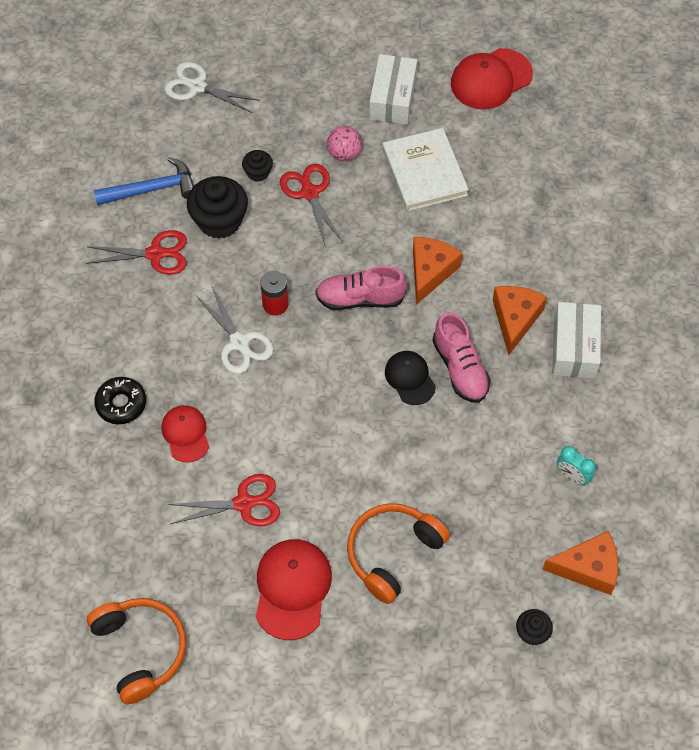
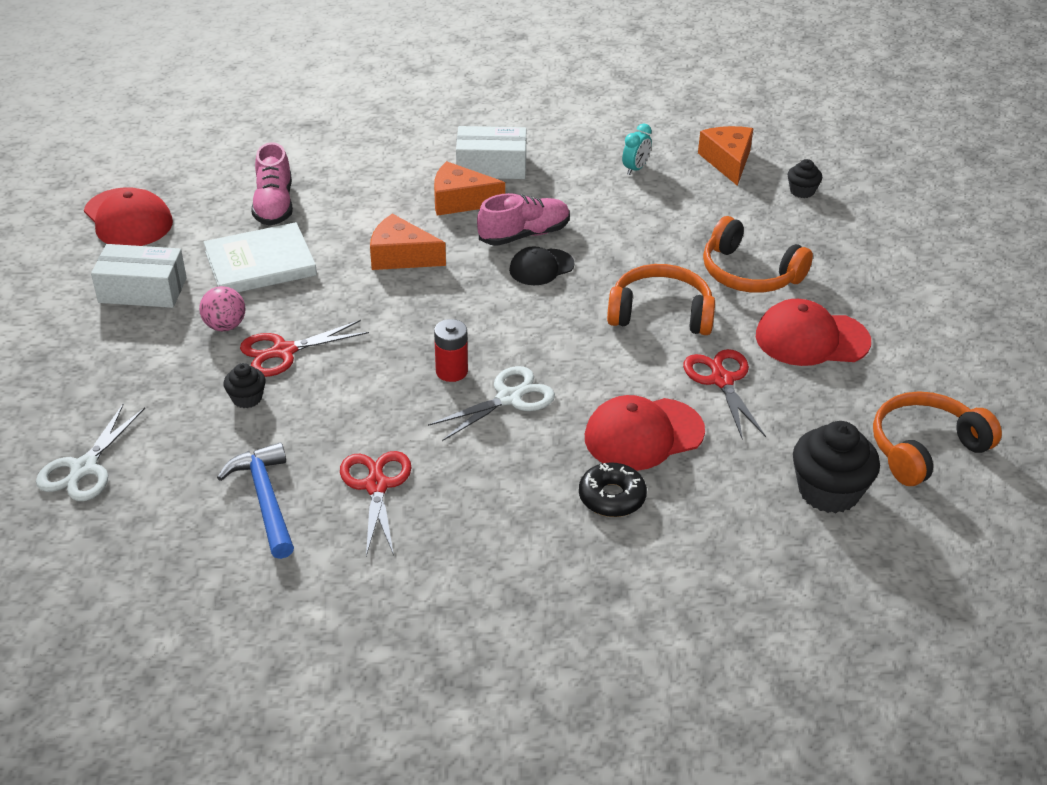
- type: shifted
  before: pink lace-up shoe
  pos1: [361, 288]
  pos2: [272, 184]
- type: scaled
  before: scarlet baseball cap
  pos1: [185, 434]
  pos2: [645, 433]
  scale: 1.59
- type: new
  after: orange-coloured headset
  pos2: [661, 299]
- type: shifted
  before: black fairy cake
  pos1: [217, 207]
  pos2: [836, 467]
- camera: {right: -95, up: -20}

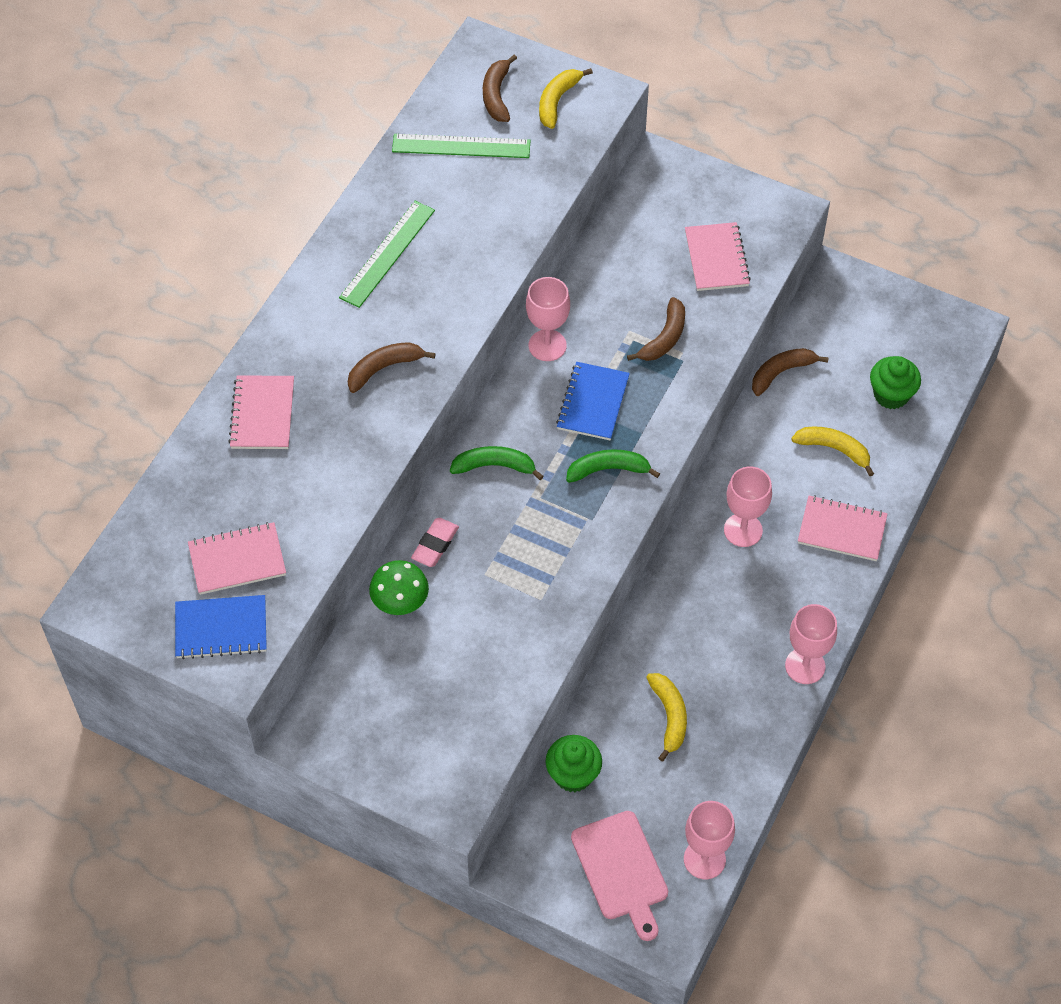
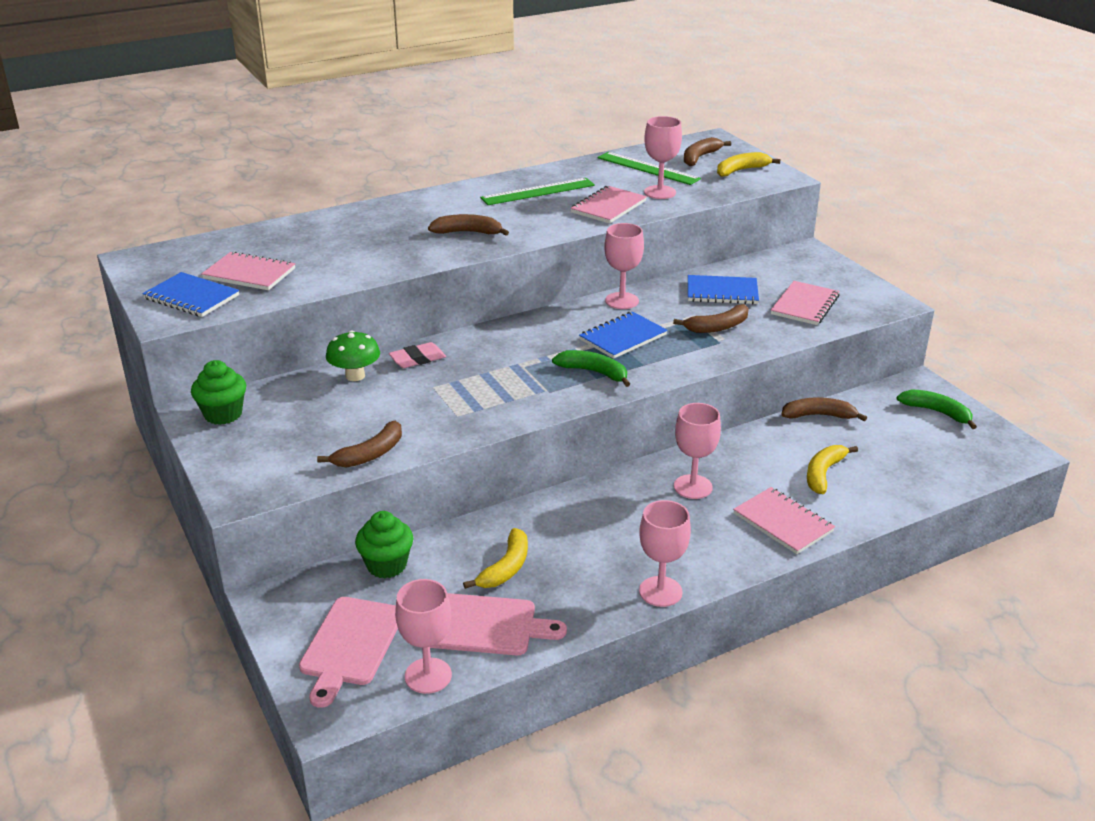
- type: shifted
  before: emerald fairy cake
  pos1: [895, 382]
  pos2: [218, 392]
- type: new
  after: russet toy banana
  pos2: [359, 444]
- type: new
  after: pink chopping board
  pos2: [498, 624]
- type: shifted
  before: pink notepad
  pos1: [261, 412]
  pos2: [609, 205]
- type: new
  after: pink goblet
  pos2: [663, 157]
- type: new
  after: blue notepad
  pos2: [723, 290]
- type: rotated
  before: bright yellow toy banana
  pos1: [832, 451]
  pos2: [832, 469]
  turn: -120
- type: shifted
  before: emerald toy banana
  pos1: [497, 463]
  pos2: [936, 409]
- camera: {right: 35, up: -25}

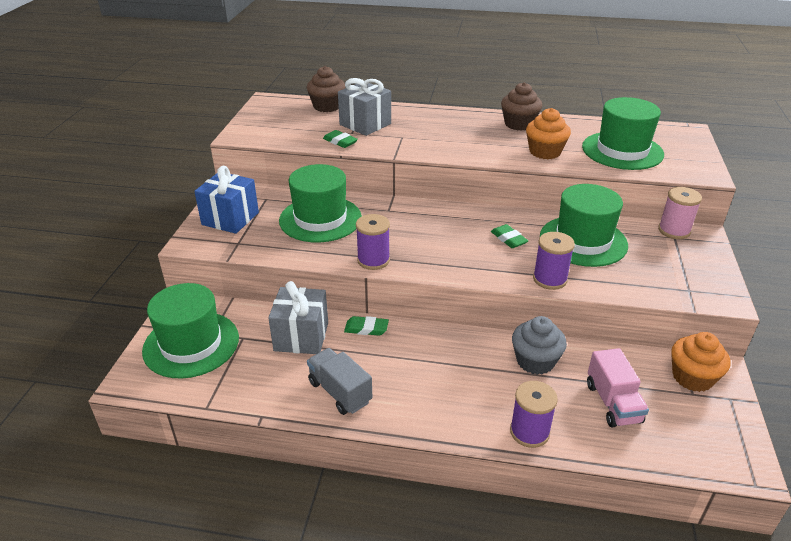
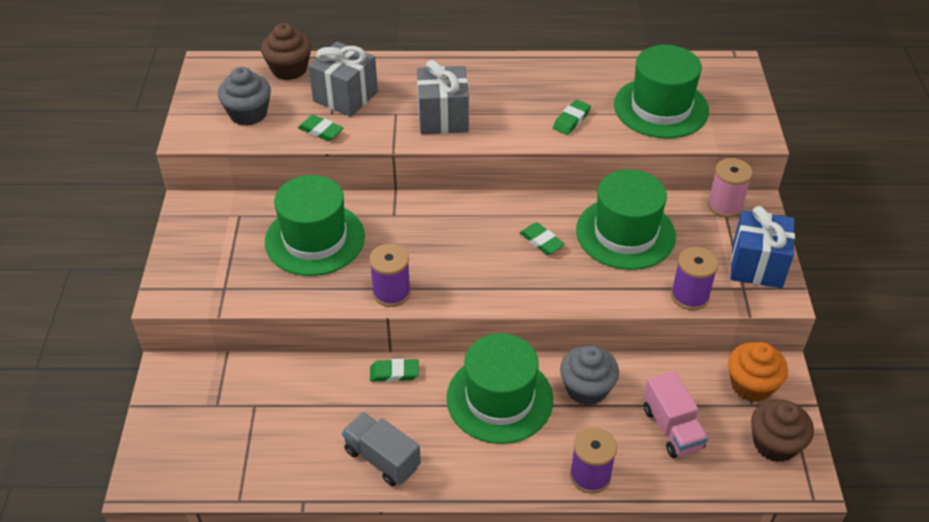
- type: new
  after: ash-grey fairy cake
  pos2: [244, 96]
- type: shifted
  before: ash-grey wrapped gift
  pos1: [298, 317]
  pos2: [443, 97]
- type: shifted
  before: emerald top hat
  pos1: [190, 330]
  pos2: [499, 388]
- type: swapped
  before: orange-coloured fairy cake
  after: emerald eraser
  pos1: [548, 133]
  pos2: [572, 117]
- type: shifted
  before: violet bobbin
  pos1: [554, 261]
  pos2: [695, 278]
- type: shifted
  before: blue wrapped gift
  pos1: [226, 200]
  pos2: [762, 247]
- type: shifted
  before: russet fairy cake
  pos1: [521, 106]
  pos2: [782, 430]
- camera: {right: -10, up: 10}

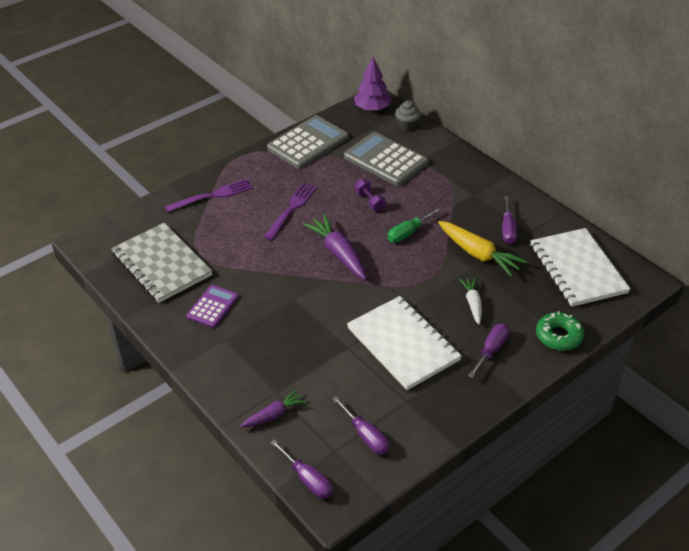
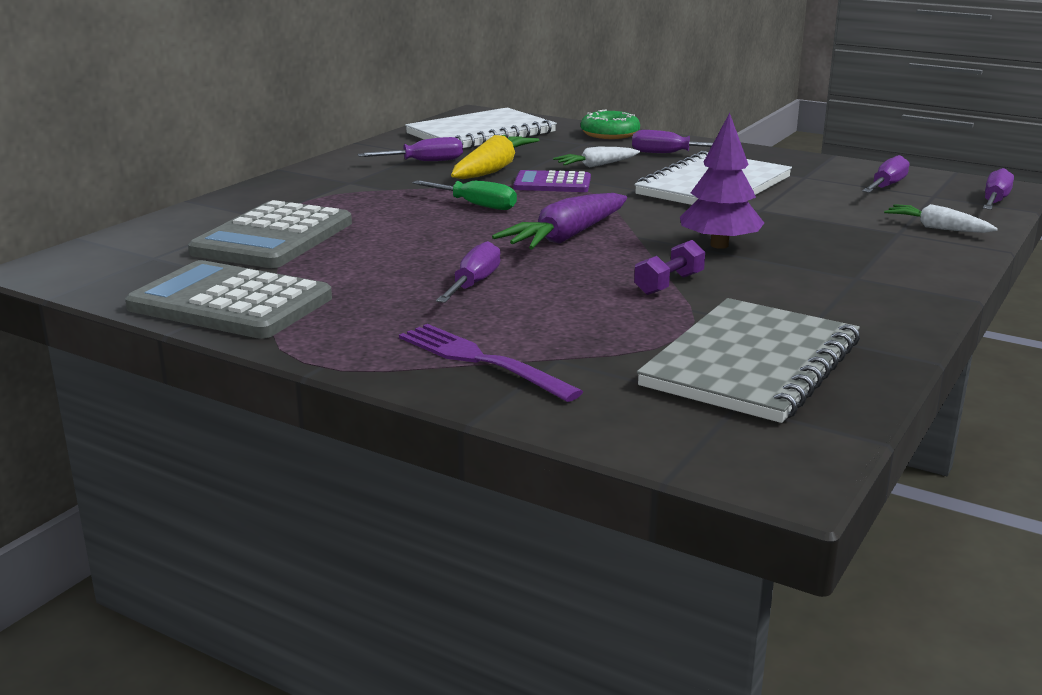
- type: swapped
  before: violet dinner fork
  after: violet hand screwdriver
  pos1: [290, 211]
  pos2: [468, 272]
- type: shifted
  before: violet adding machine
  pos1: [213, 306]
  pos2: [552, 181]
- type: shifted
  before: violet dumbbell
  pos1: [370, 195]
  pos2: [669, 267]
- type: shifted
  before: violet toy tree
  pos1: [373, 84]
  pos2: [722, 181]
- type: repainted
  before: violet toy carrot
  after: pure white toy carrot
  pos1: [273, 408]
  pos2: [941, 218]
- type: gone
  before: ash-grey fairy cake
  pos1: [408, 115]
- camera: {right: -110, up: -20}

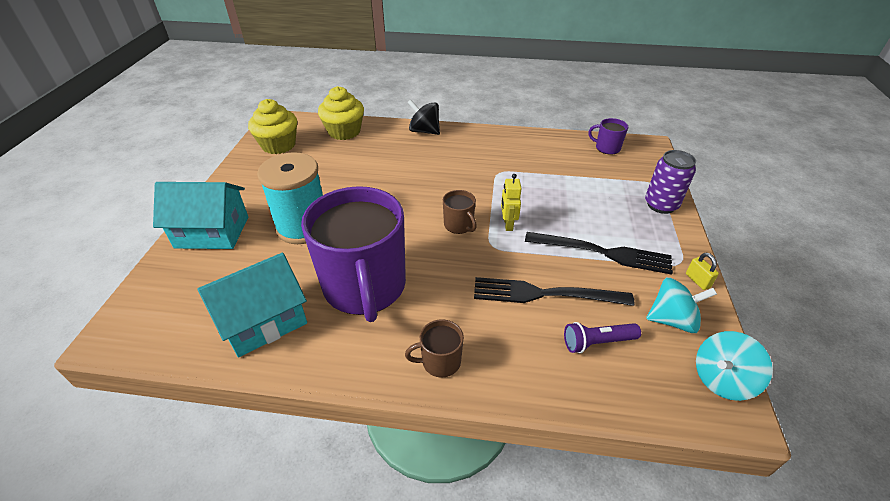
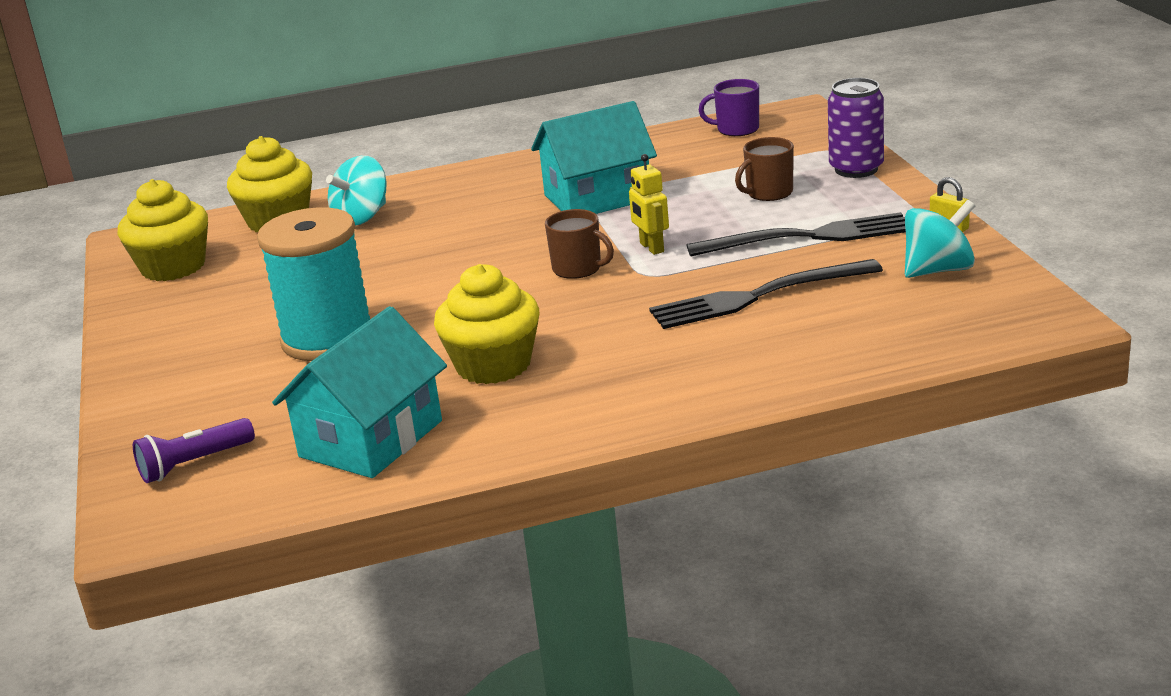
- type: shifted
  before: violet flashlight
  pos1: [602, 337]
  pos2: [194, 450]
- type: shifted
  before: turquoise toy top
  pos1: [734, 366]
  pos2: [356, 190]
- type: swapped
  before: violet mug
  after: bright yellow fairy cake
  pos1: [353, 254]
  pos2: [486, 324]
- type: shifted
  before: turquoise house
  pos1: [200, 215]
  pos2: [594, 157]
- type: shifted
  before: russet mug
  pos1: [434, 348]
  pos2: [764, 169]
- type: gone
  before: black toy top
  pos1: [423, 117]
- camera: {right: -20, up: -15}

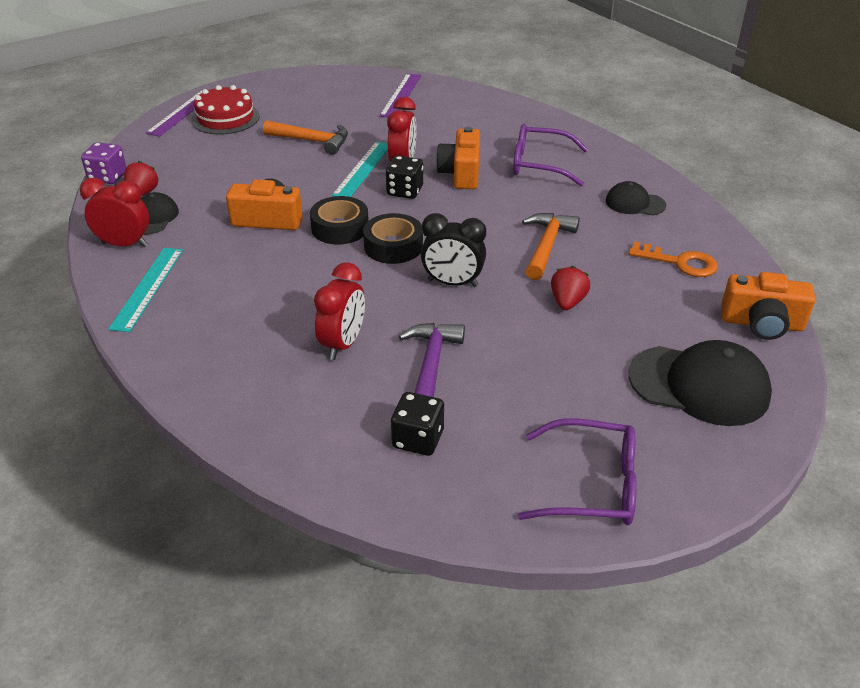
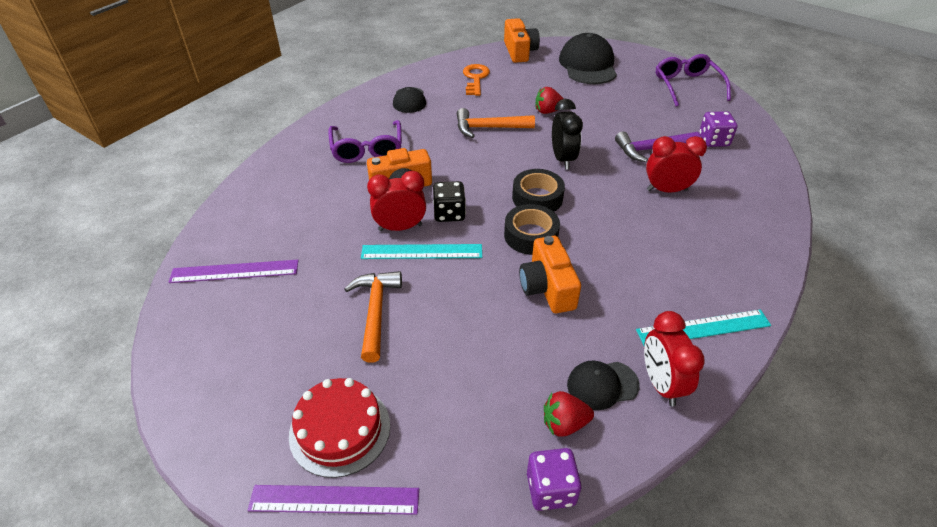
- type: repainted
  before: black game die
  after: violet game die
  pos1: [417, 424]
  pos2: [718, 129]
- camera: {right: -110, up: 5}

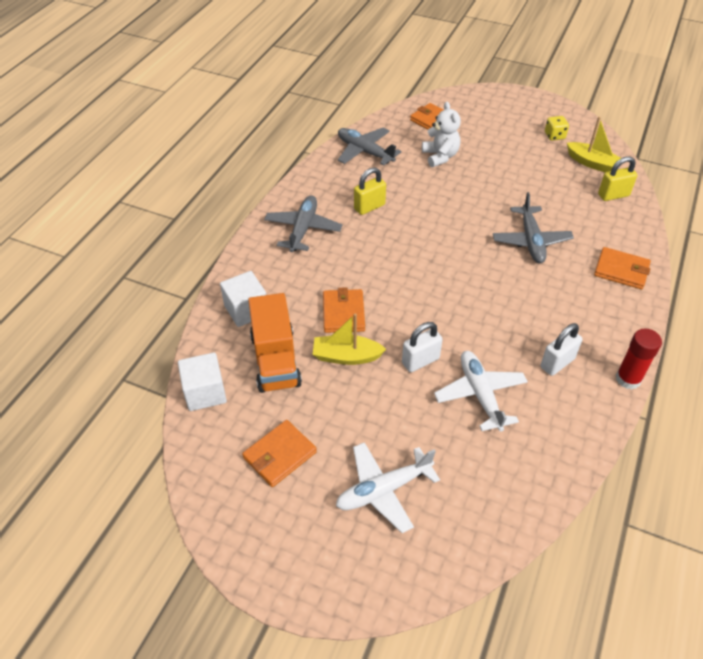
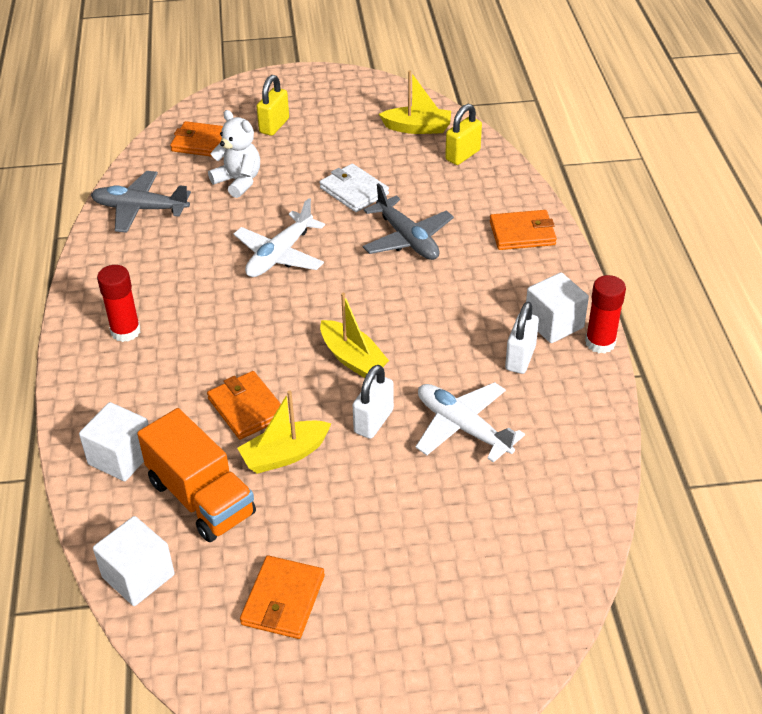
- type: swapped
  before: ash-grey plane
  after: scarlet glue
  pos1: [303, 224]
  pos2: [119, 303]
- type: shifted
  before: pure white plane
  pos1: [388, 487]
  pos2: [279, 237]
- type: shifted
  before: bright yellow padlock
  pos1: [370, 191]
  pos2: [272, 105]
- type: new
  after: pure white billfold
  pos2: [354, 188]
- type: new
  after: bright yellow sailboat
  pos2: [354, 335]
- type: new
  after: pure white cube
  pos2: [557, 307]
- type: gone
  before: bright yellow game die
  pos1: [557, 128]
- camera: {right: -30, up: -5}

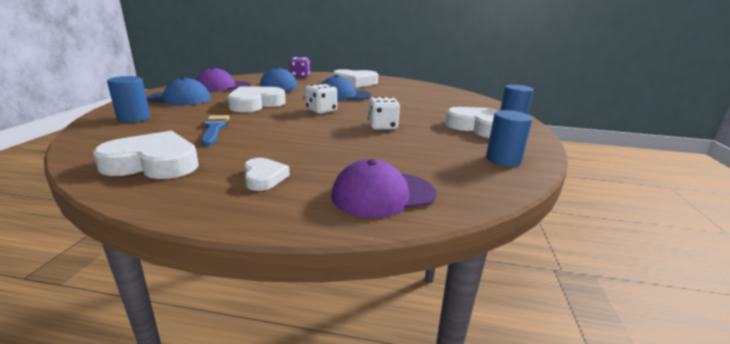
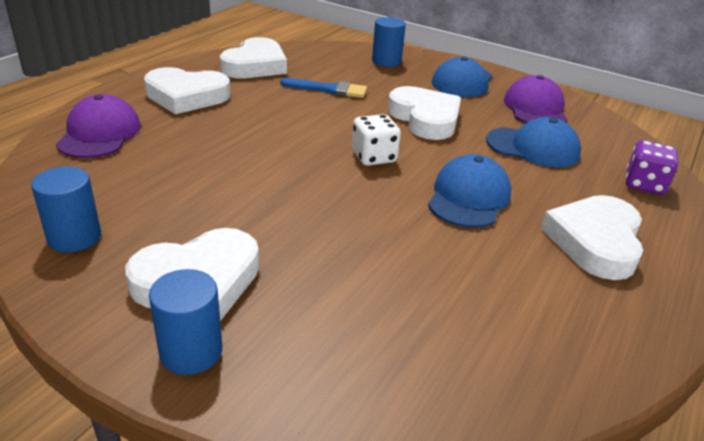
- type: scaled
  before: pure white heart
  pos1: [267, 174]
  pos2: [187, 90]
  scale: 1.85
- type: gone
  before: pure white game die
  pos1: [384, 113]
- camera: {right: 110, up: 10}

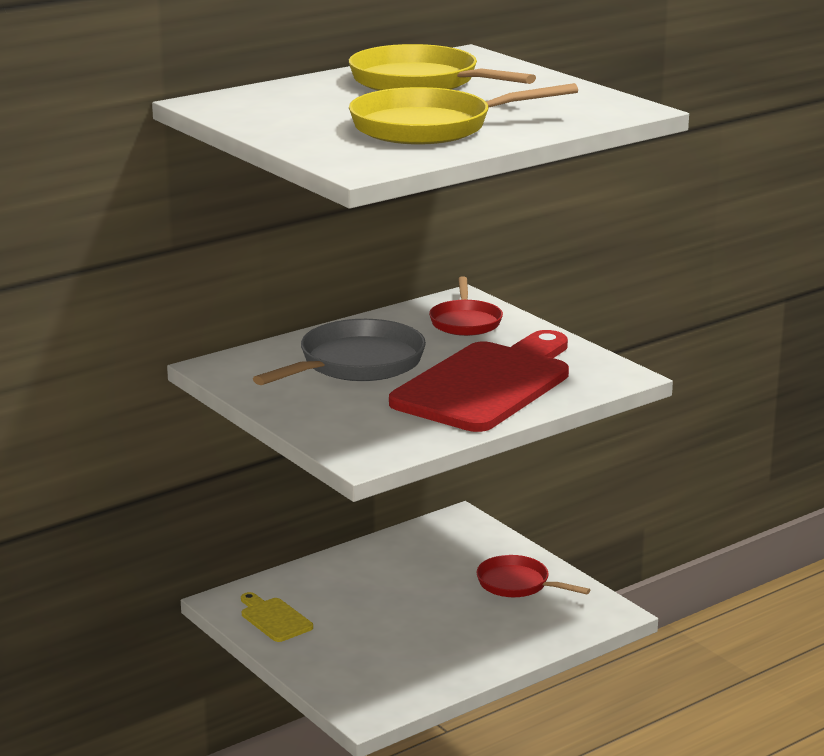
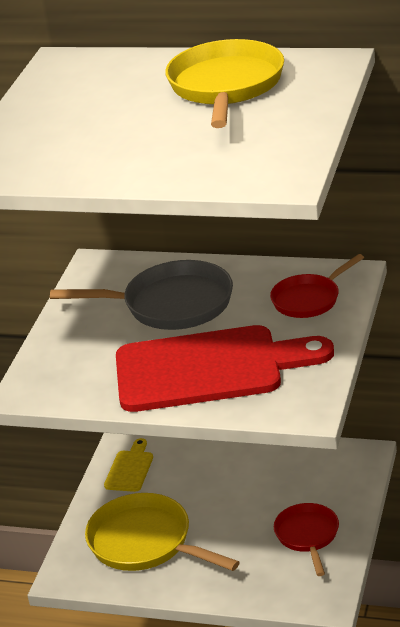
- type: shifted
  before: bright yellow pan
  pos1: [463, 114]
  pos2: [162, 532]
- camera: {right: 55, up: 10}

